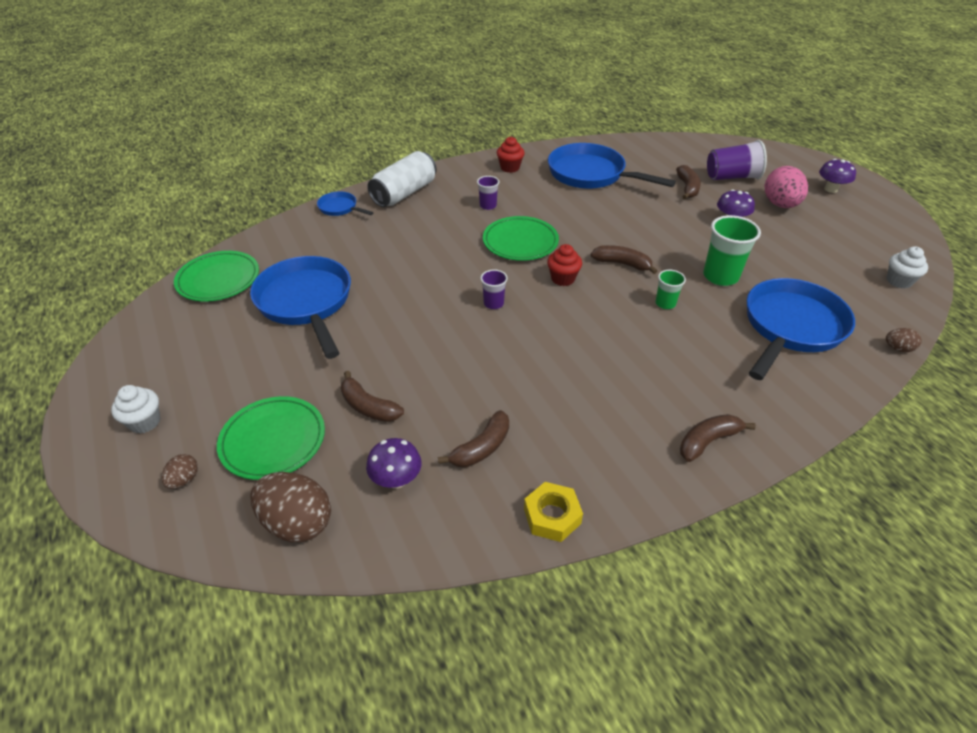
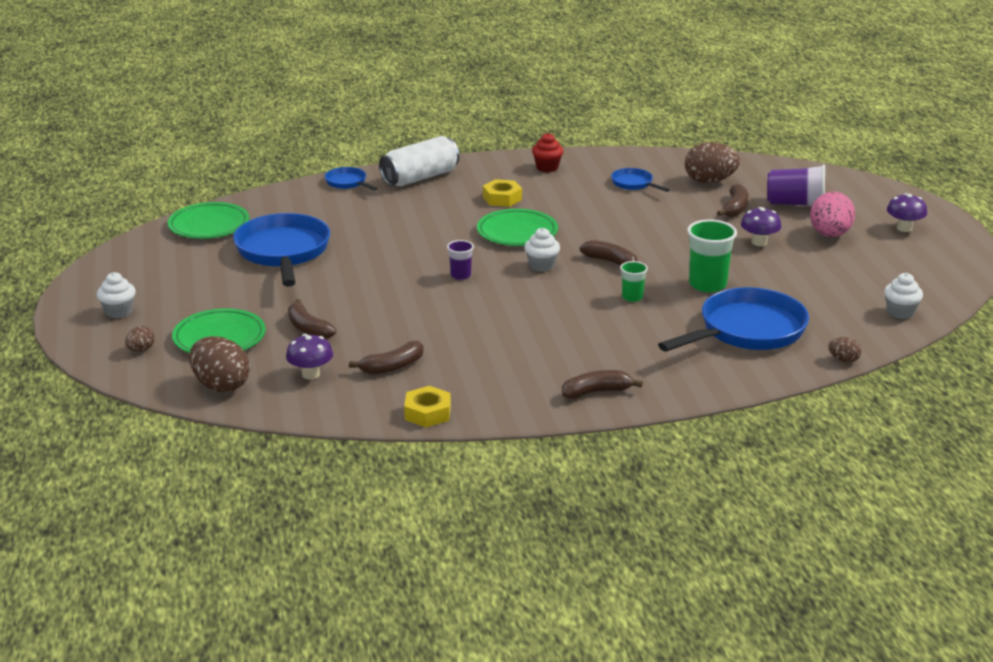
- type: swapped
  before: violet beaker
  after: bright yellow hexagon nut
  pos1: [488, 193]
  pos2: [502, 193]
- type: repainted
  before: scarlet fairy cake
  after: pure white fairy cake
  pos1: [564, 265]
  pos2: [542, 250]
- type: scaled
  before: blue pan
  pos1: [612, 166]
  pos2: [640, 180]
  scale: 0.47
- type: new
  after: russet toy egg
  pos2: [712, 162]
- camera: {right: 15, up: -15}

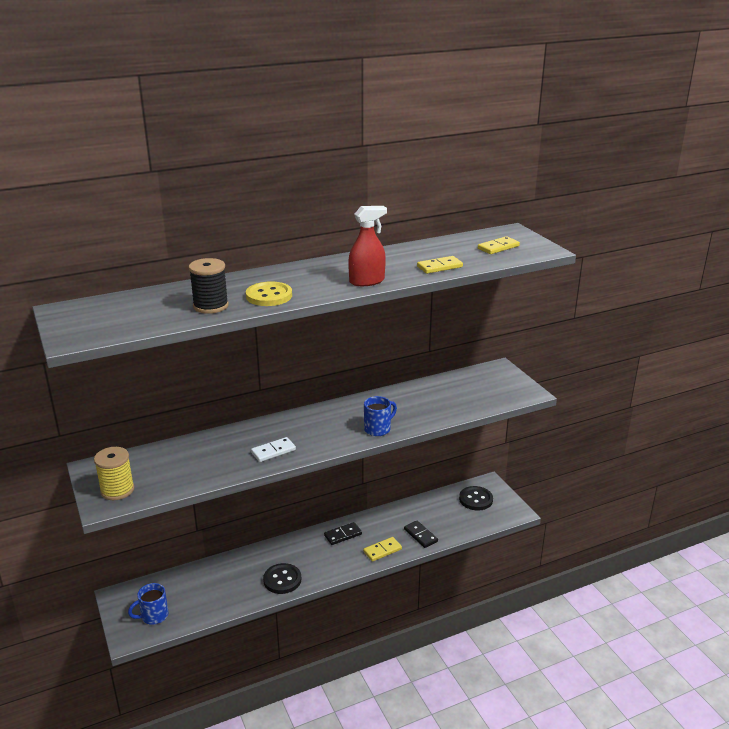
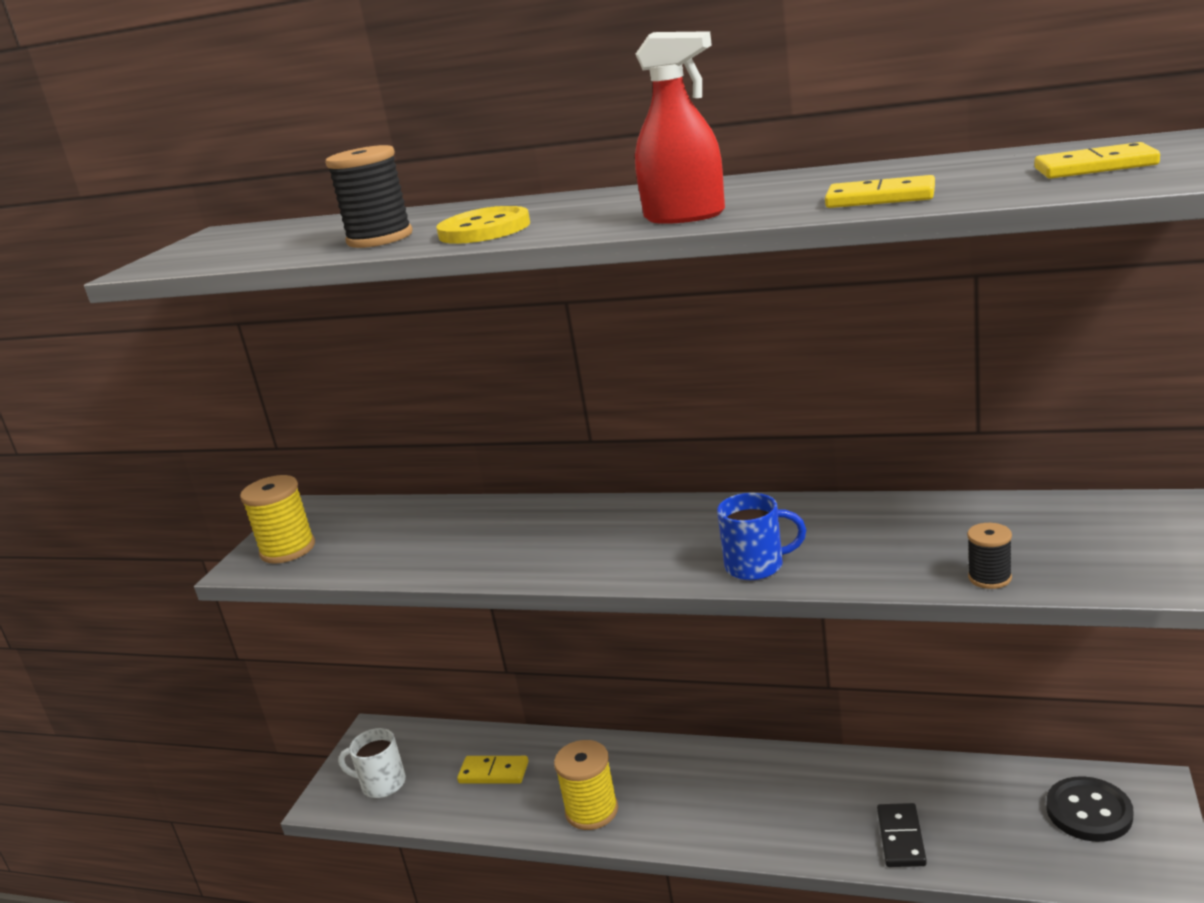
- type: repainted
  before: blue mug
  after: pure white mug
  pos1: [148, 604]
  pos2: [372, 763]
- type: shifted
  before: bright yellow domino tile
  pos1: [382, 549]
  pos2: [492, 770]
- type: swapped
  before: black sewing button
  after: bright yellow bobbin
  pos1: [282, 578]
  pos2: [586, 785]
- type: new
  after: black bobbin
  pos2: [989, 556]
- type: gone
  before: pure white domino tile
  pos1: [273, 449]
- type: gone
  before: black domino tile
  pos1: [343, 533]
- camera: {right: 45, up: -5}

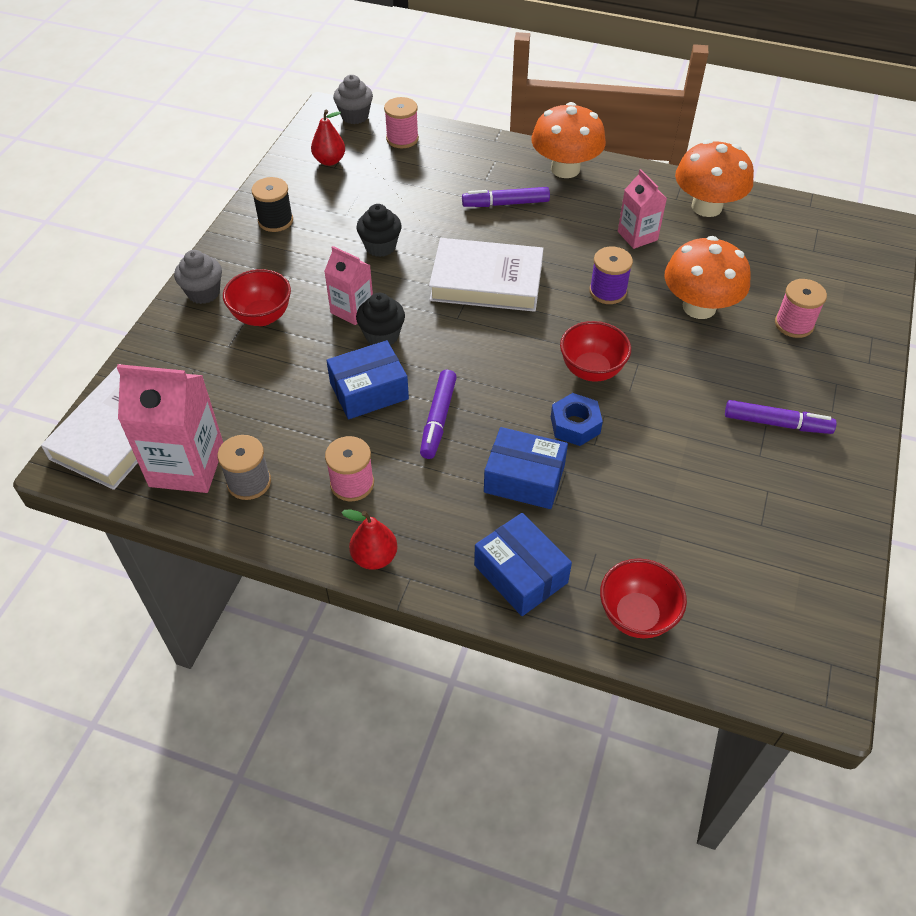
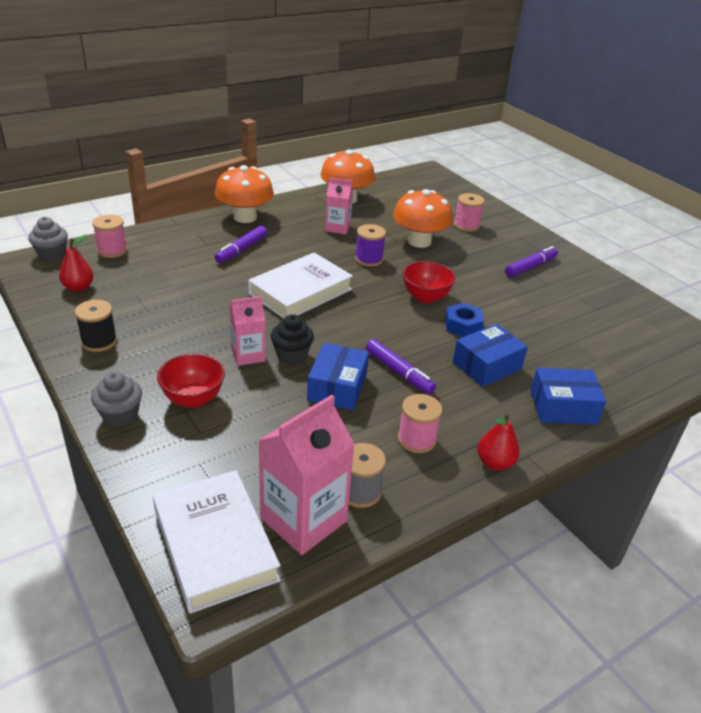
- type: gone
  before: black fairy cake
  pos1: [379, 230]
- type: gone
  before: scarlet bowl
  pos1: [643, 598]
- camera: {right: -55, up: -15}

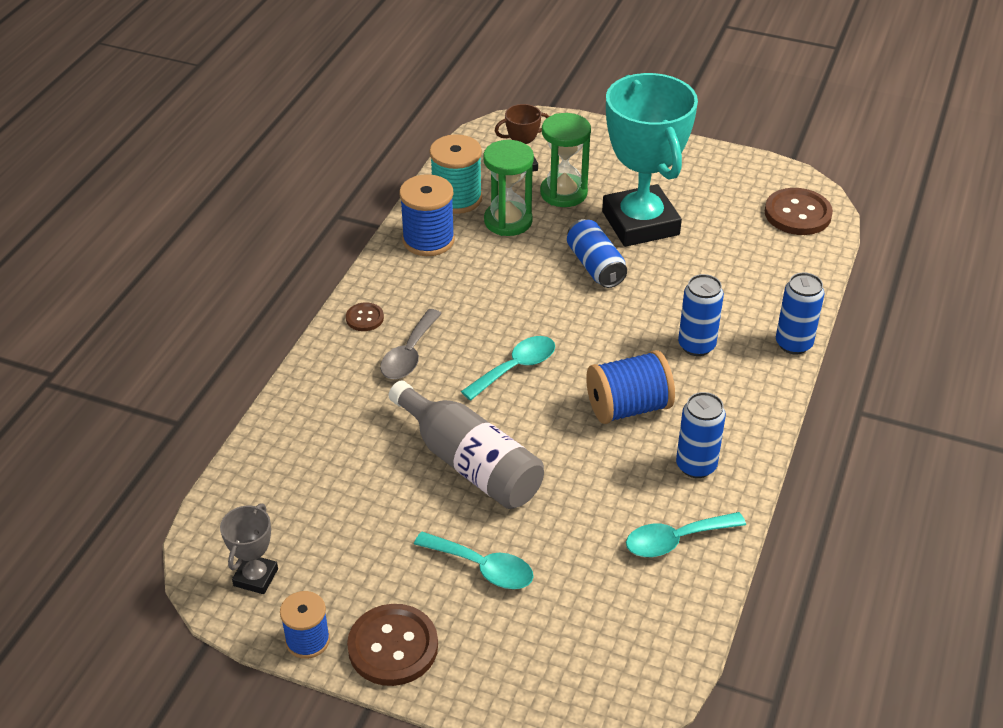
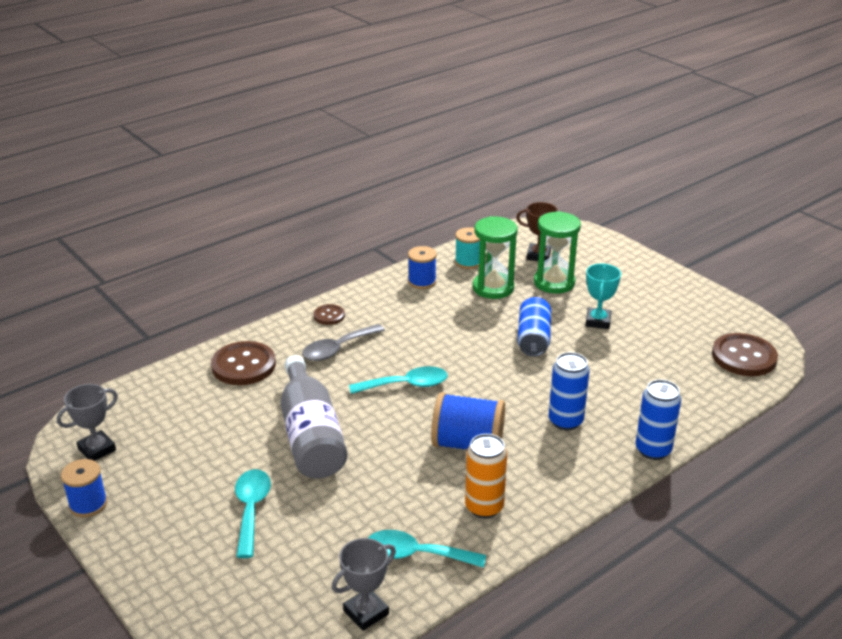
- type: shifted
  before: russet sewing button
  pos1: [392, 645]
  pos2: [243, 363]
- type: rotated
  before: turquoise spoon
  pos1: [474, 560]
  pos2: [253, 513]
  turn: -150
- type: new
  after: ash-grey award cup
  pos2: [364, 584]
- type: scaled
  before: blue bobbin
  pos1: [427, 215]
  pos2: [422, 267]
  scale: 0.64
- type: scaled
  before: turquoise bobbin
  pos1: [456, 174]
  pos2: [467, 248]
  scale: 0.64
- type: repainted
  before: blue soda can
  after: orange-coloured soda can
  pos1: [701, 435]
  pos2: [486, 476]
- type: scaled
  before: turquoise award cup
  pos1: [650, 160]
  pos2: [603, 296]
  scale: 0.44
- camera: {right: 30, up: -10}

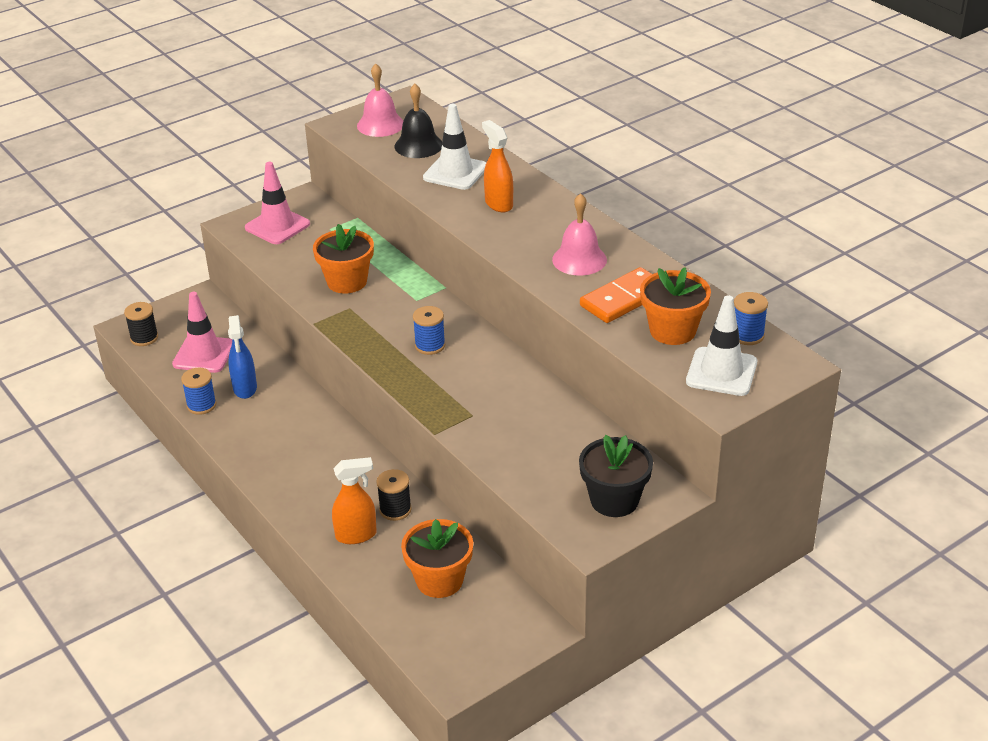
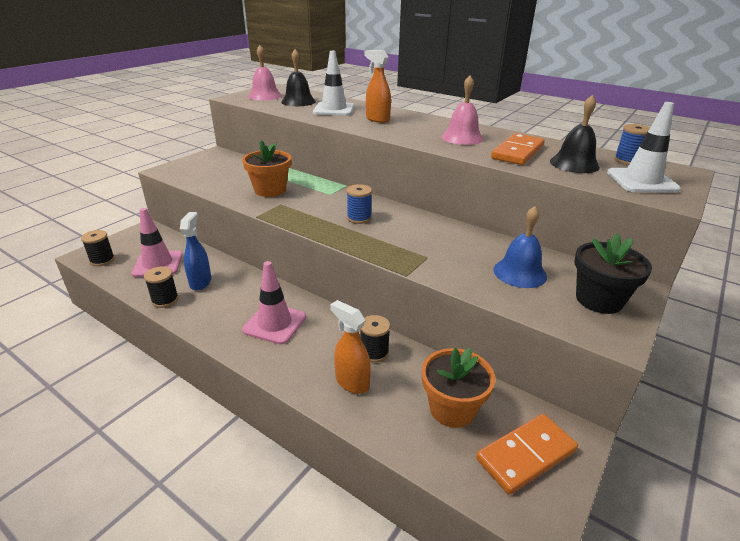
- type: repainted
  before: blue bobbin
  after: black bobbin
  pos1: [198, 391]
  pos2: [161, 287]
- type: rotated
  before: blue spray bottle
  pos1: [242, 357]
  pos2: [196, 251]
  turn: -150
- type: shifted
  before: pink traffic cone
  pos1: [277, 203]
  pos2: [274, 303]
- type: rotated
  before: orange-coloured spray bottle
  pos1: [354, 500]
  pos2: [350, 347]
  turn: -105
- type: new
  after: orange-coloured domino tile
  pos2: [527, 454]
- type: new
  after: blue hand bell
  pos2: [520, 247]
- type: swapped
  before: orange-coloured plant pot
  after: black hand bell
  pos1: [675, 306]
  pos2: [575, 134]
- camera: {right: -20, up: -5}

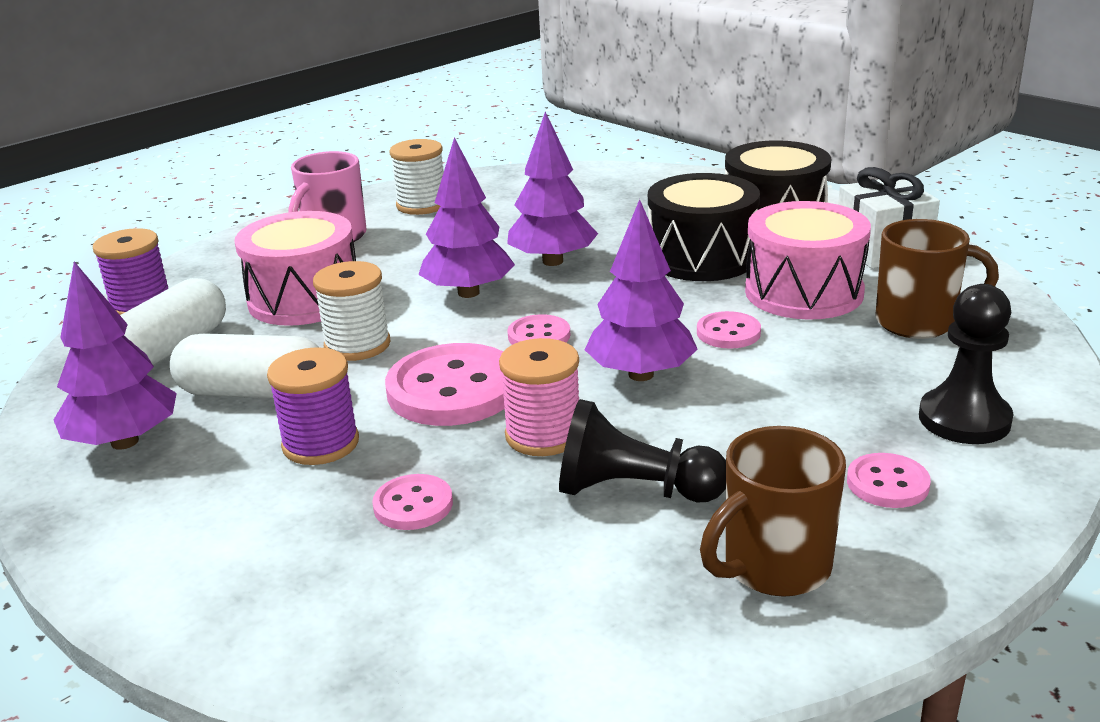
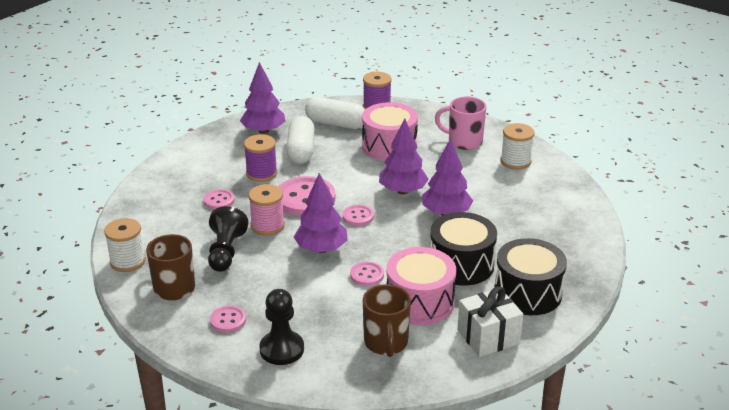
- type: shifted
  before: pure white bobbin
  pos1: [352, 311]
  pos2: [125, 245]
- camera: {right: 80, up: 5}

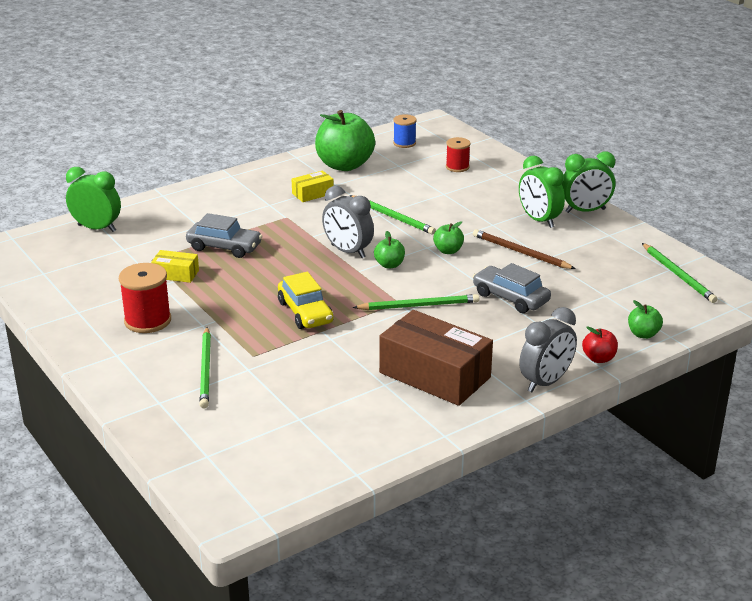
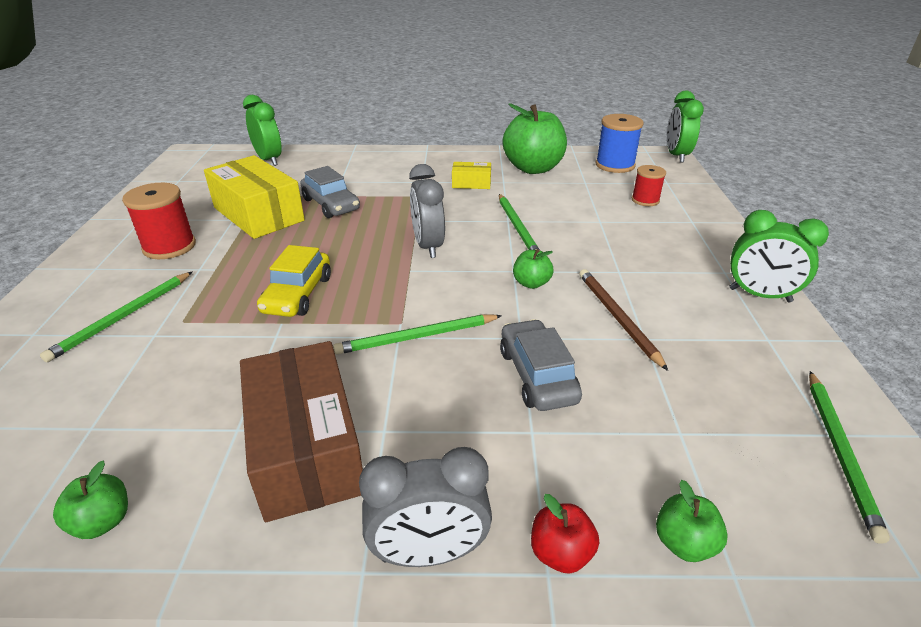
- type: shifted
  before: emerald apple
  pos1: [389, 250]
  pos2: [90, 500]
- type: scaled
  before: bright yellow package
  pos1: [175, 266]
  pos2: [254, 197]
  scale: 2.11
- type: rotated
  before: emerald lead pencil
  pos1: [416, 302]
  pos2: [417, 334]
  turn: 135
- type: scaled
  before: blue bobbin
  pos1: [405, 131]
  pos2: [620, 143]
  scale: 1.6
- type: shifted
  before: emerald alarm clock
  pos1: [542, 192]
  pos2: [685, 127]
- camera: {right: 35, up: 5}

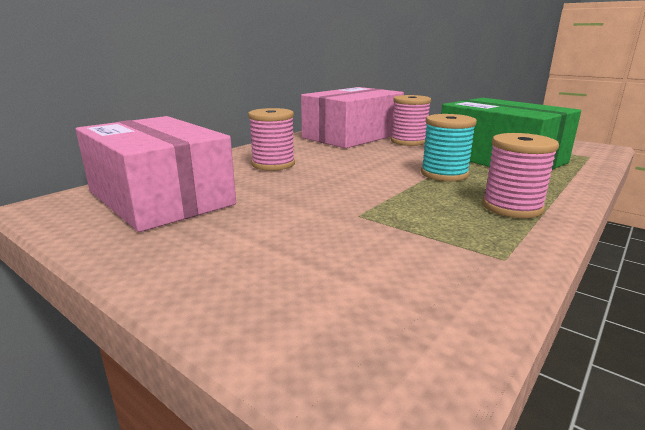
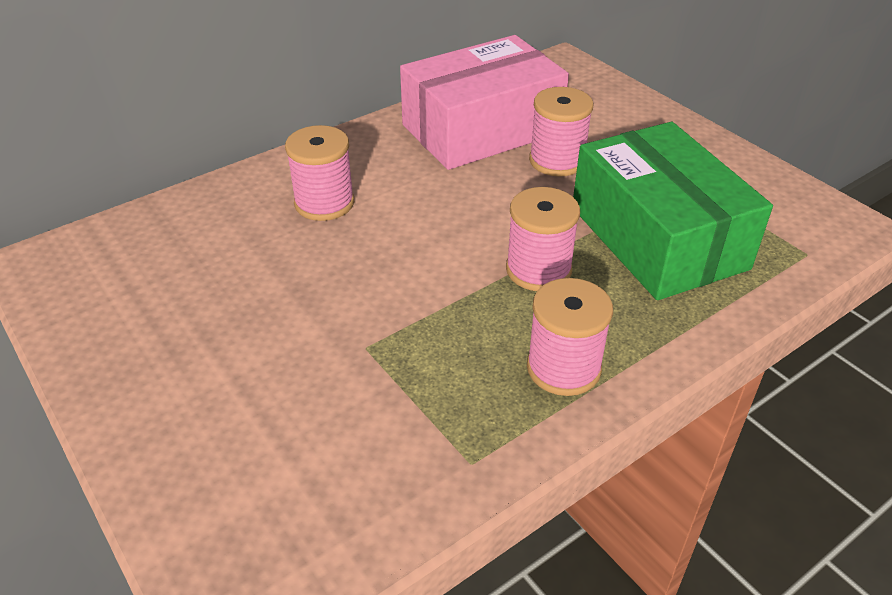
- type: repainted
  before: turquoise bobbin
  after: pink bobbin
  pos1: [449, 147]
  pos2: [543, 239]
- type: gone
  before: pink package
  pos1: [155, 174]
- camera: {right: 15, up: 20}

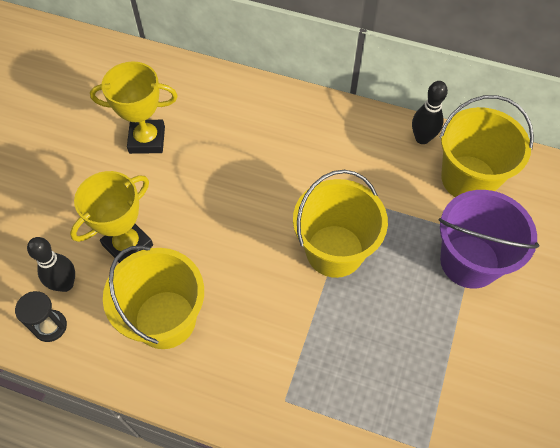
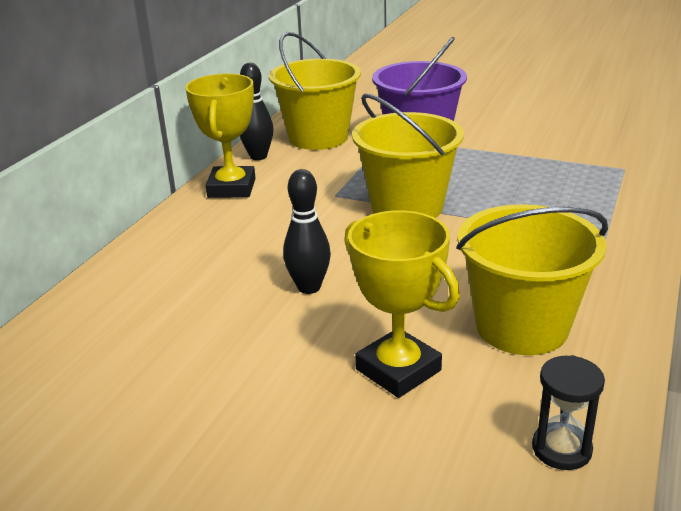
- type: shifted
  before: bright yellow award cup
  pos1: [134, 107]
  pos2: [220, 136]
- type: shifted
  before: black tenpin
  pos1: [51, 264]
  pos2: [307, 231]
- camera: {right: -85, up: -30}

